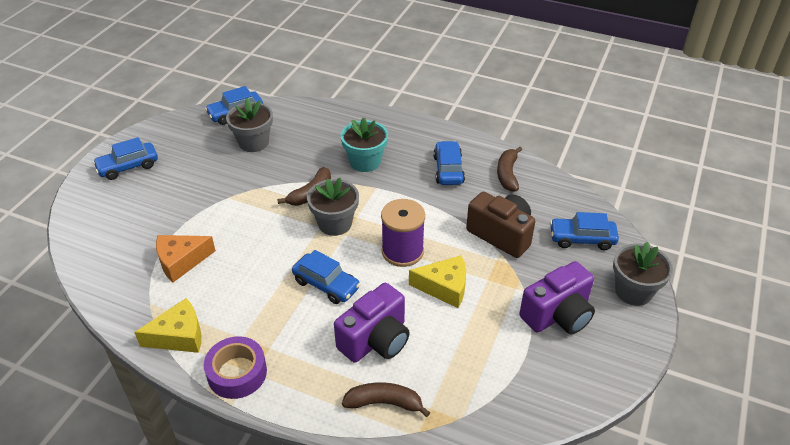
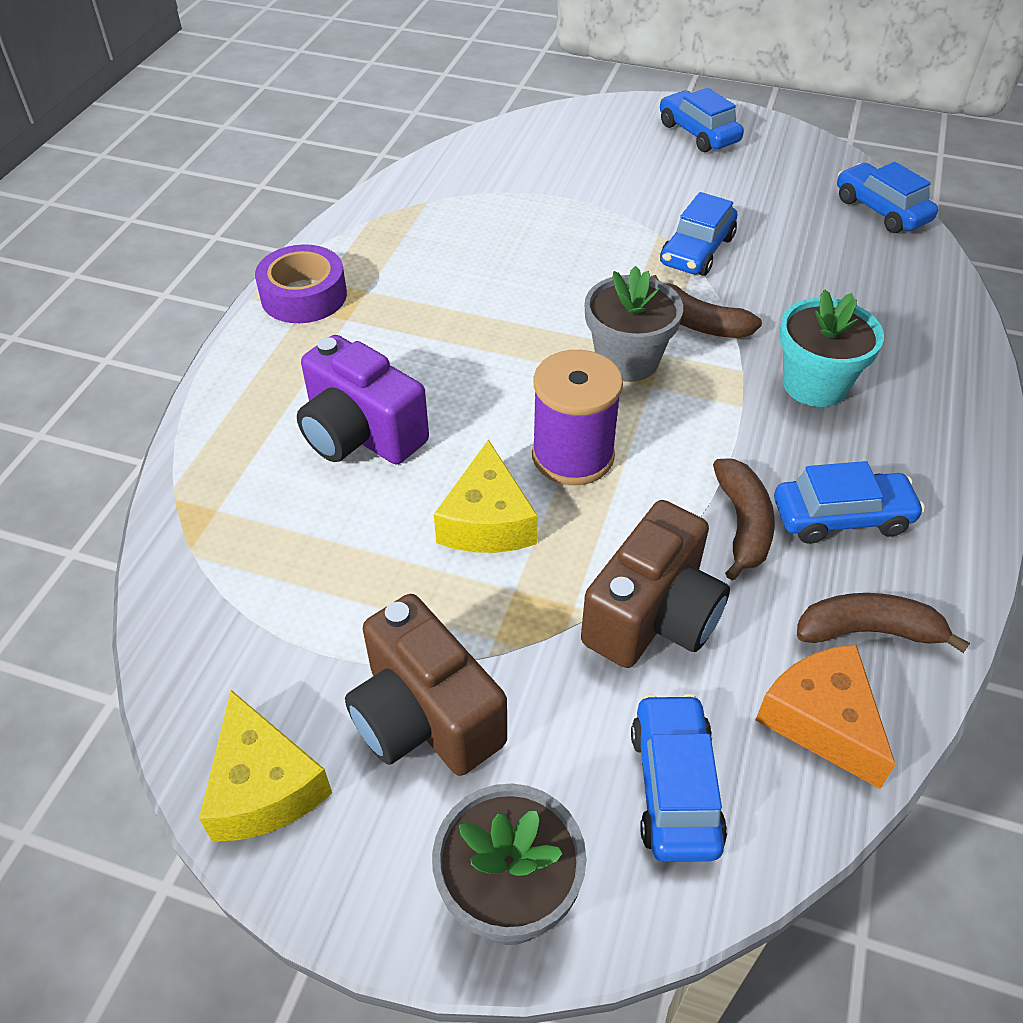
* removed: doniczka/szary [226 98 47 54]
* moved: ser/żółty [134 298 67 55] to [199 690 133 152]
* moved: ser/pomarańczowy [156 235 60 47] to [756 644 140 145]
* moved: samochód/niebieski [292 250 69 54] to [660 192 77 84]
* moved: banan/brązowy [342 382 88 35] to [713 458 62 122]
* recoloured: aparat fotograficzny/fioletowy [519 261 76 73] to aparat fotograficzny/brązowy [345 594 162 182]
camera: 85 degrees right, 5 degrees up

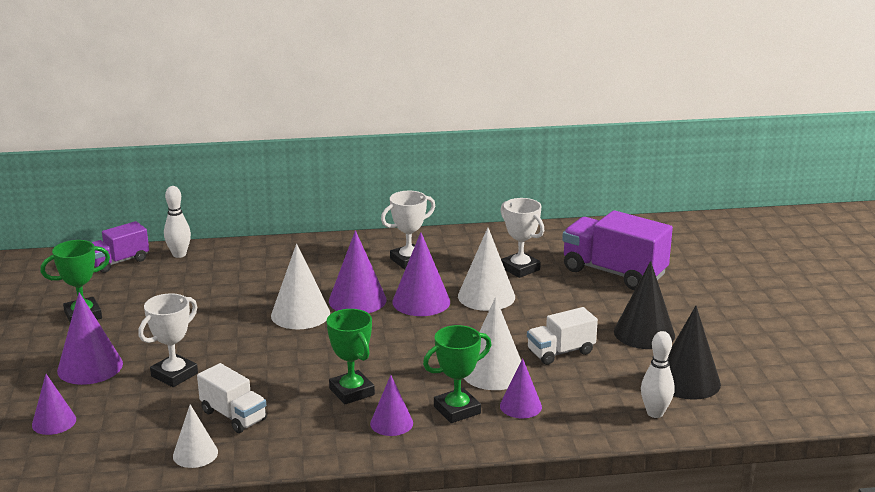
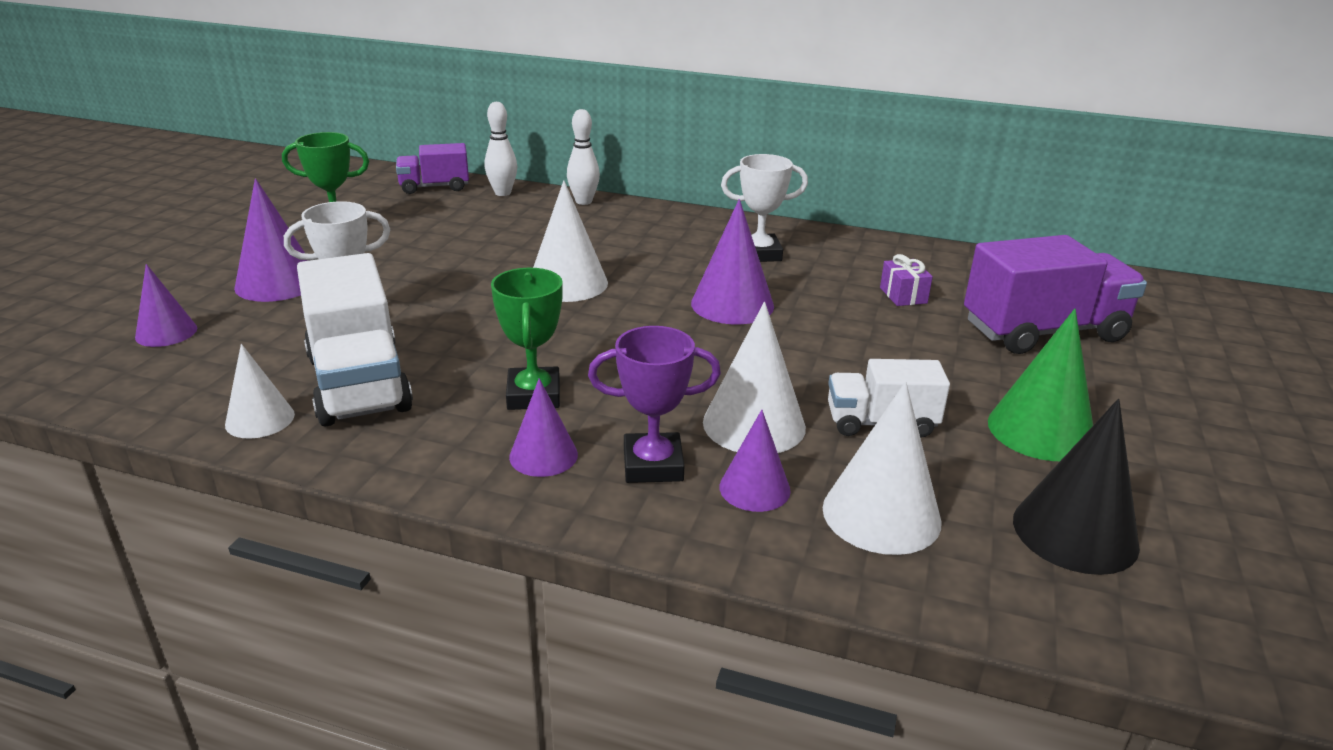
* removed: stożek/fioletowy [329 230 58 83]
* moved: stożek/biały [458 228 57 83] to [823 382 119 173]
* moved: kręgiel/biały [641 331 33 87] to [567 109 33 96]
* replaced: puchar/biały [500 198 44 80] to prezent/fioletowy [880 254 53 52]
* recoloured: puchar/zielony [423 325 68 98] to puchar/fioletowy [588 326 133 157]
* recoloured: stożek/czarny [614 261 61 88] to stożek/zielony [988 308 105 153]
* turned: ciężarówka/fioletowy [562 210 111 80] = [964 235 183 119] 105 degrees clockwise
* resized: ciężarówka/biały [197 363 70 70] = [297 253 116 174] x1.71
camera: 25 degrees right, 5 degrees up

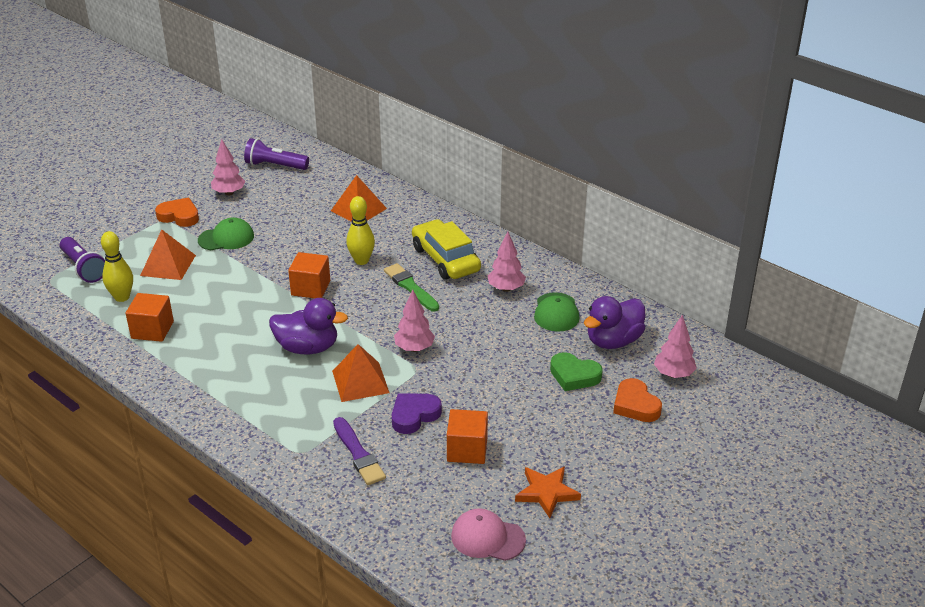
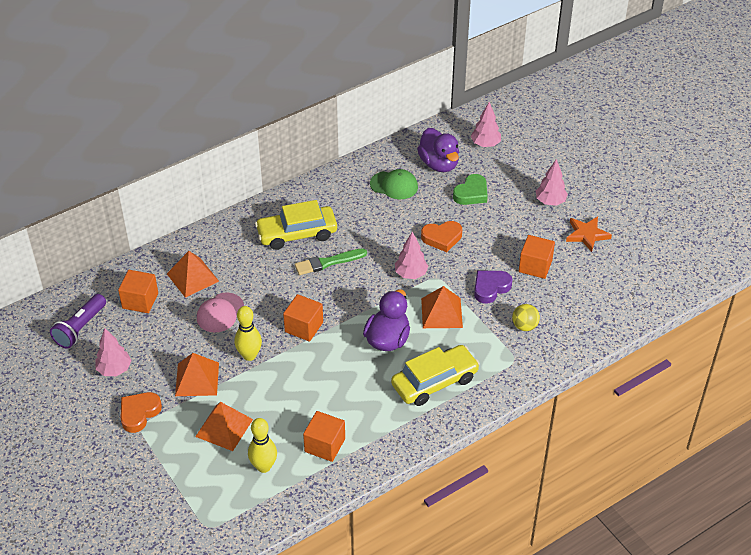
* removed: latarka/fioletowy [60 237 45 46]
* added: sześcian/pomarańczowy [118 270 40 43]
* added: samochód/żółty [391 345 89 61]
* moved: kręgiel/żółty [346 196 29 69] to [234 306 28 55]
* moved: czapka/różowy [451 508 75 53] to [197 293 47 39]
* moved: drzewko/różowy [488 232 38 60] to [536 159 32 47]
* moved: serce/pomarańczowy [613 378 49 44] to [421 221 41 31]
* replaced: czapka/zielony [198 217 56 33] to piramida/pomarańczowy [175 353 44 43]
* replaced: pędzel/fioletowy [333 417 53 68] to piłka/żółty [512 304 28 27]
* turned: serce/fioletowy [392 393 50 41] = [474 271 38 33] 75 degrees clockwise
camera: 75 degrees left, 10 degrees up

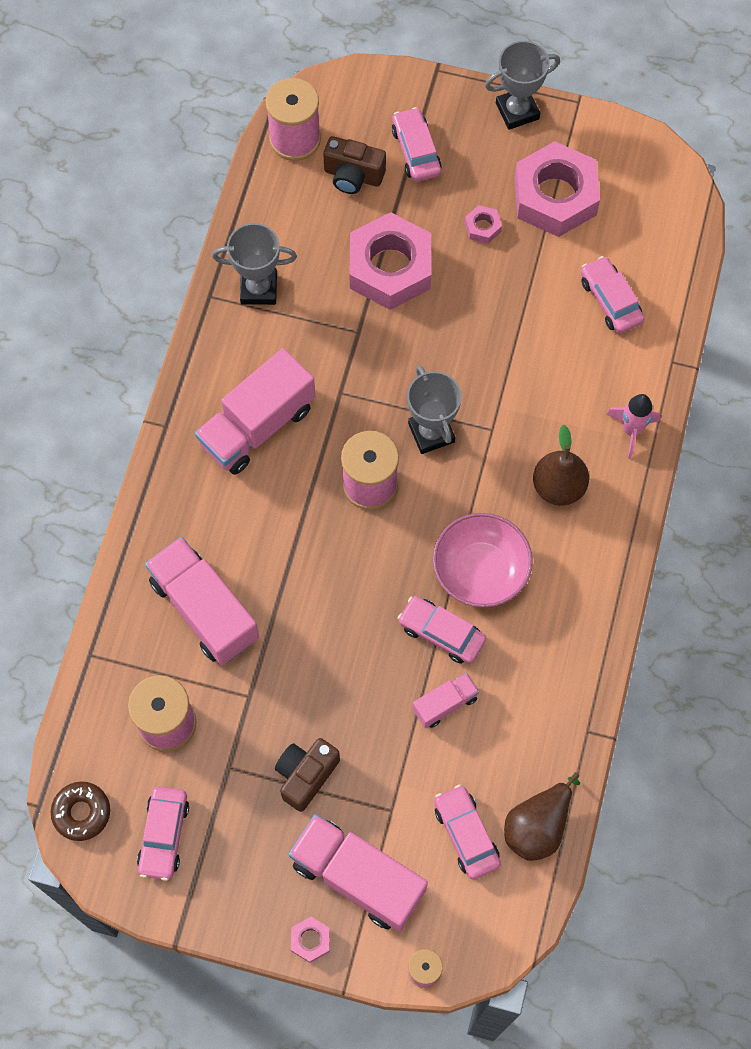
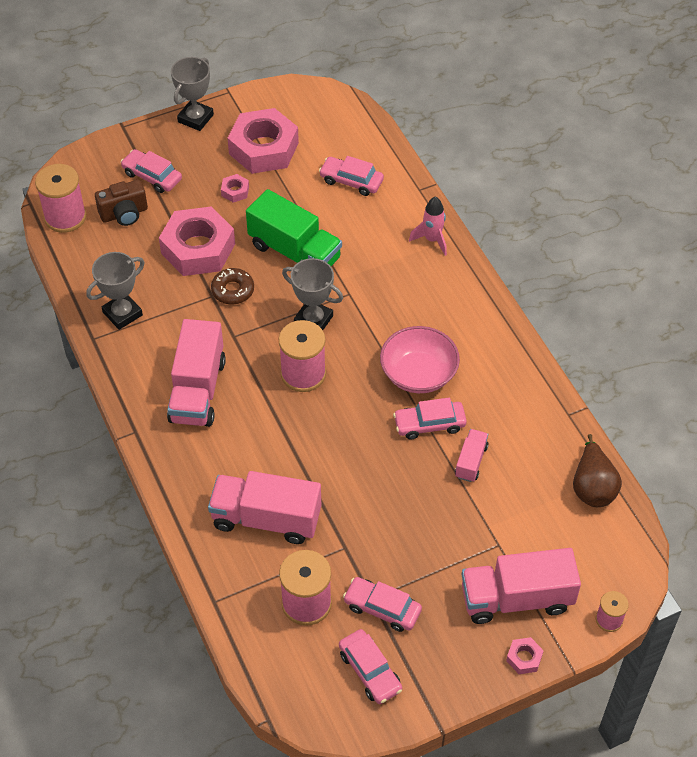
* removed: aparat fotograficzny/brązowy [275 738 65 74]
* removed: gruszka/brązowy [533 425 56 81]
* added: ciężarówka/zielony [246 189 96 77]
* moved: donut/brązowy [51 781 59 60] to [211 268 43 37]
* moved: samochód/różowy [434 785 67 94] to [343 577 79 55]
camera: 40 degrees left, 15 degrees down

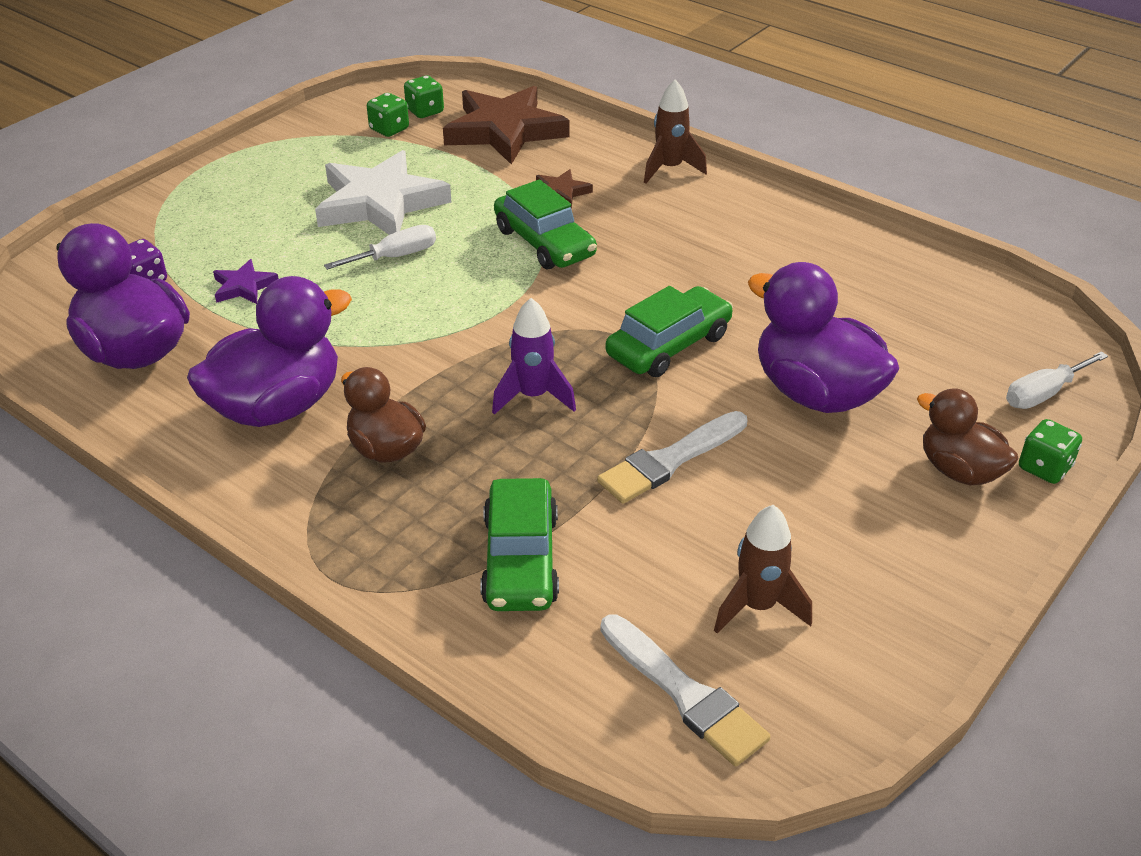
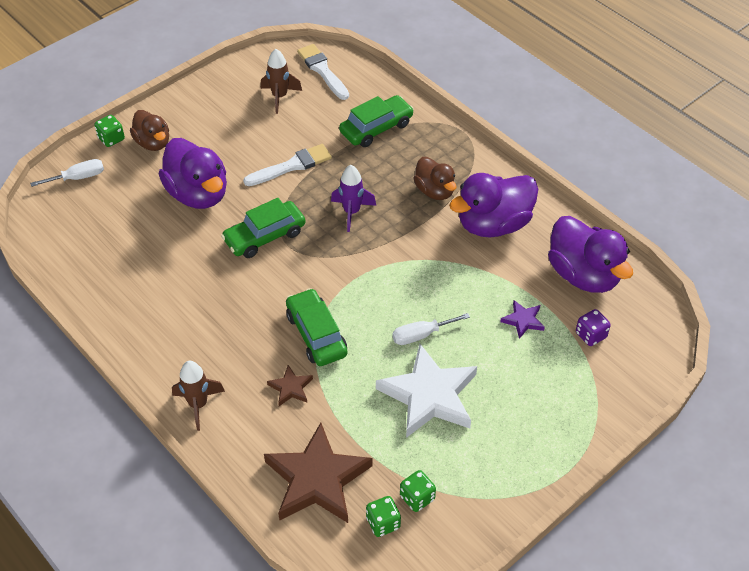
* turned: samochód/zielony [480 478 79 133] = [339 95 75 52] 45 degrees clockwise
camera: 170 degrees left, 10 degrees up

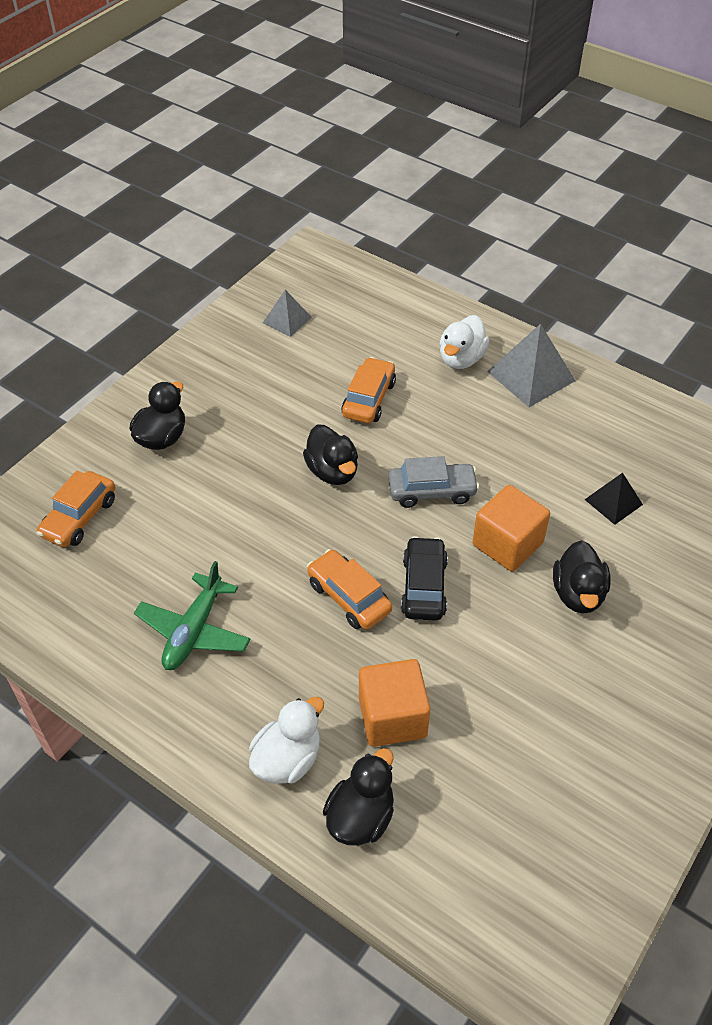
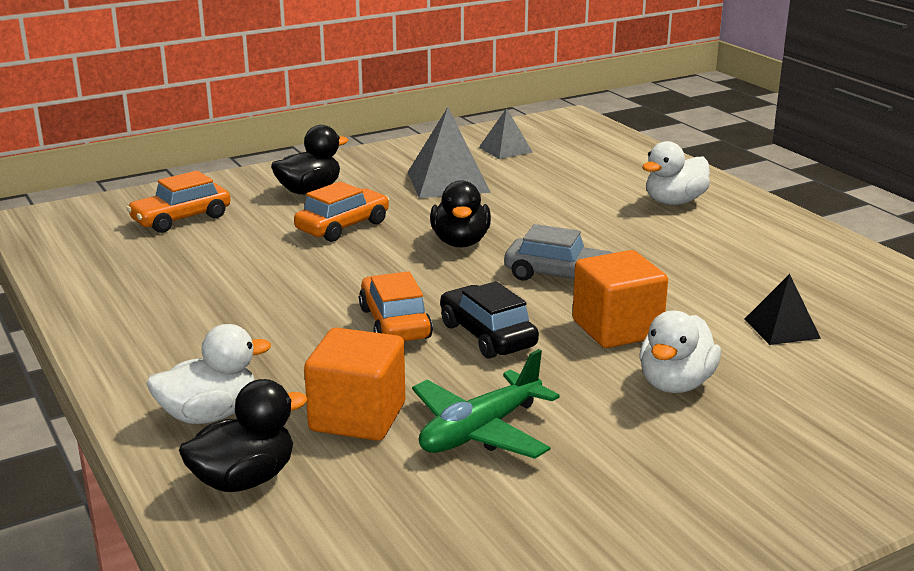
* moved: samolot/zielony [134 561 116 109] to [412 349 148 110]
* moved: samochód/pomarańczowy [341 357 55 66] to [294 181 95 61]
* moved: piramida/szary [487 324 88 83] to [408 107 83 91]
* recoloured: kaczka/czarny [553 540 58 74] to kaczka/biały [639 311 82 82]
* turned: samochód/czarny [401 536 47 85] = [440 281 99 78] 60 degrees counterclockwise
camera: 25 degrees right, 25 degrees down

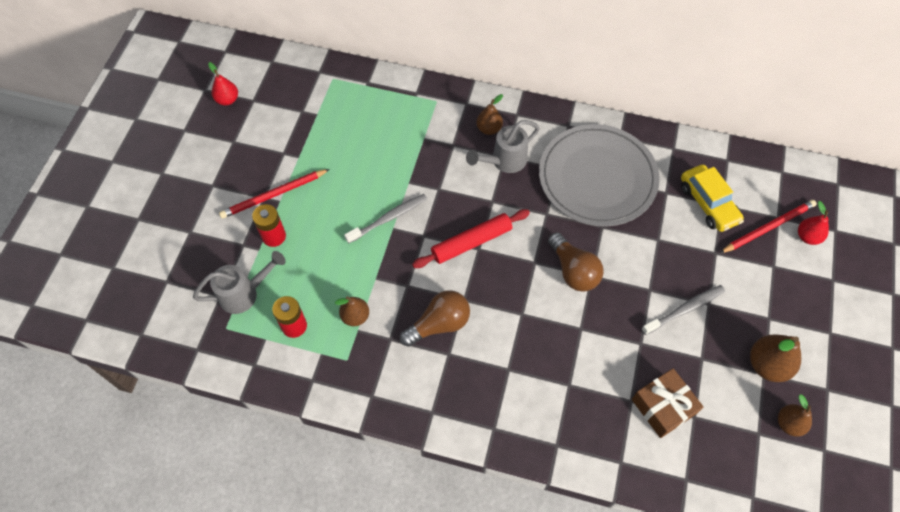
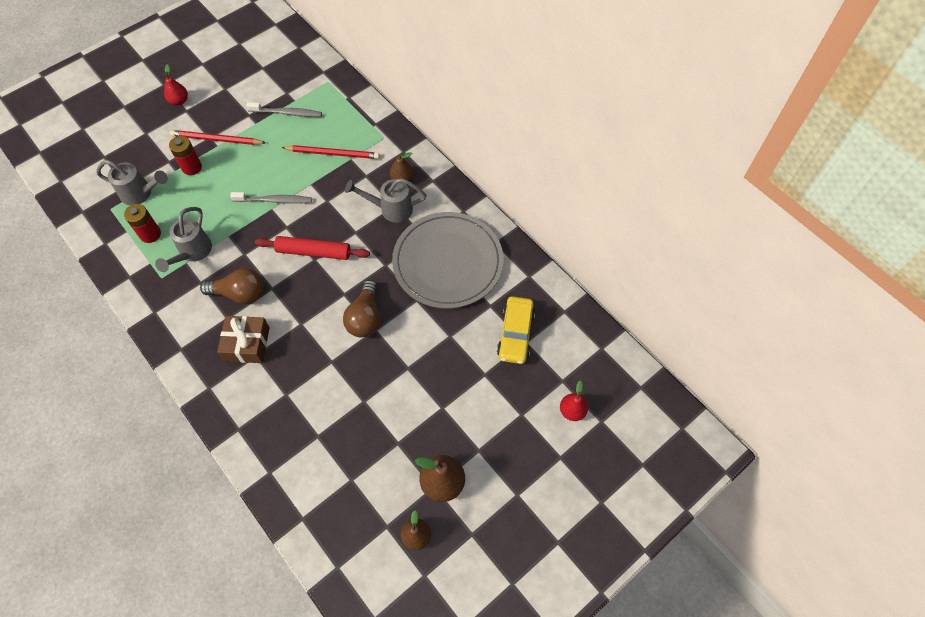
* moved: gruszka/czerwony [208 62 30 44] to [164 64 24 41]
* moved: prezent/brązowy [632 368 71 70] to [217 316 53 47]
* moved: szczoteczka do zębów/szary [642 285 83 50] to [247 102 75 15]
* moved: ołówek/czerwony [720 200 97 53] to [281 145 99 14]
* replaced: gruszka/brązowy [335 296 34 30] to konewka/szary [155 207 57 65]
camera: 35 degrees right, 0 degrees up

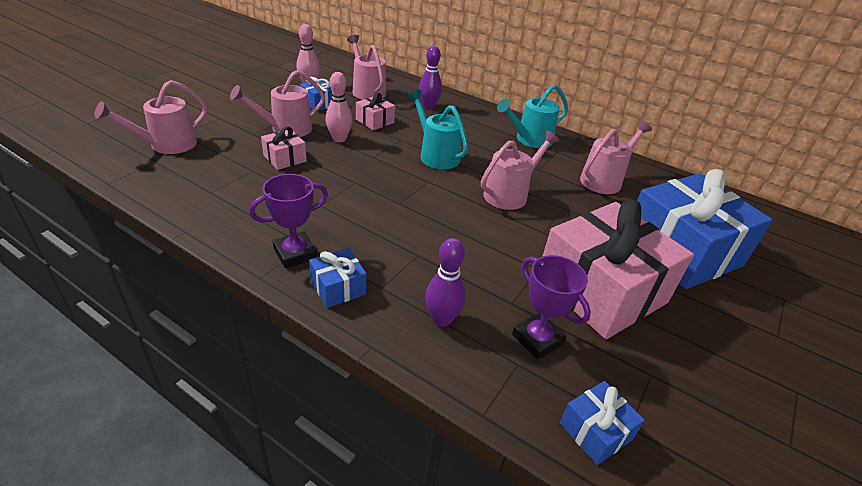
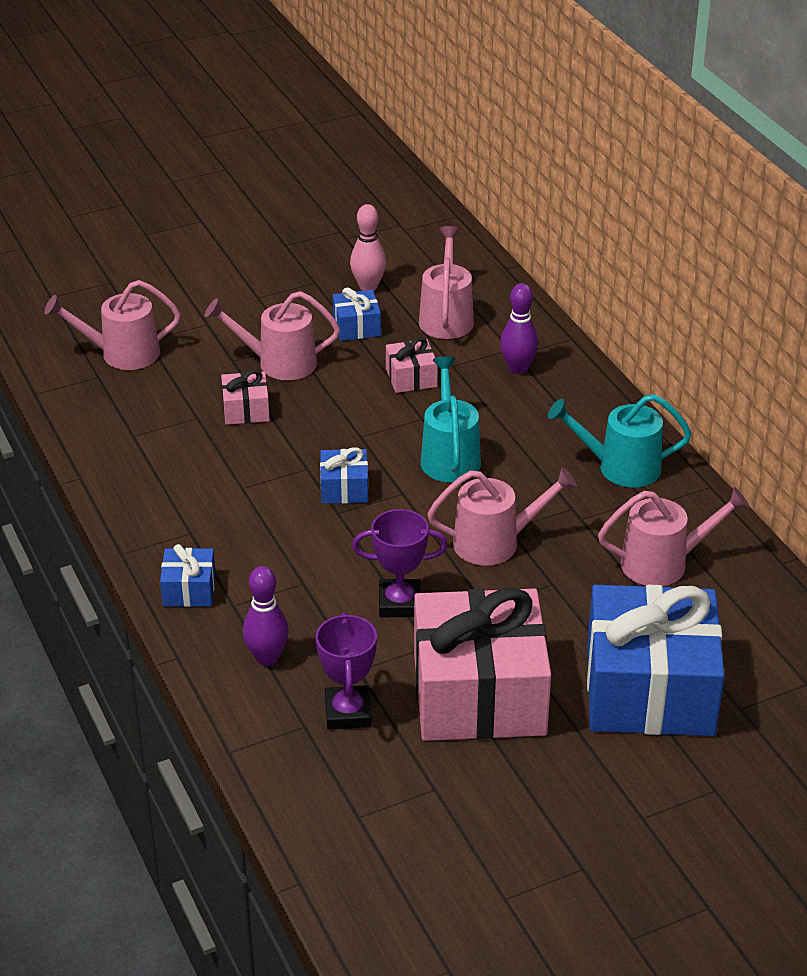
* removed: kręgiel/różowy [325 72 28 70]
* moved: puchar/fioletowy [249 174 79 94] to [352 509 96 108]
* moved: prezent/niebieski [560 381 85 84] to [320 447 48 57]
camera: 35 degrees right, 0 degrees up

